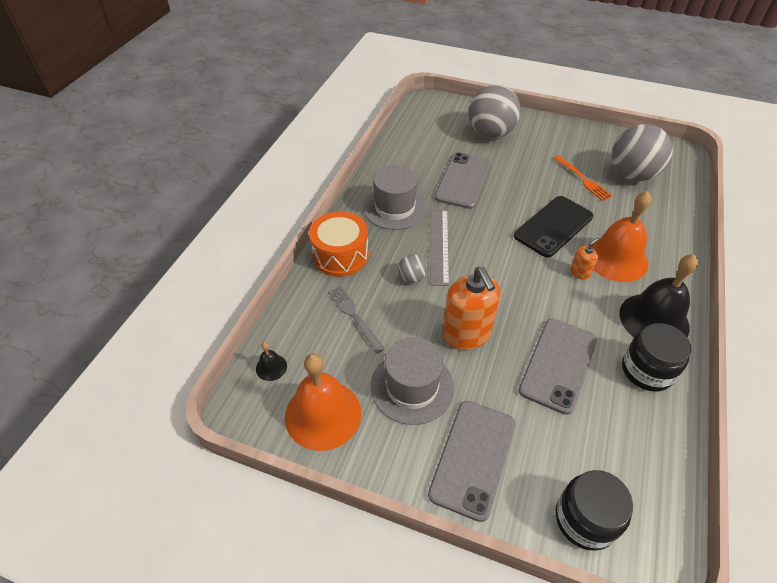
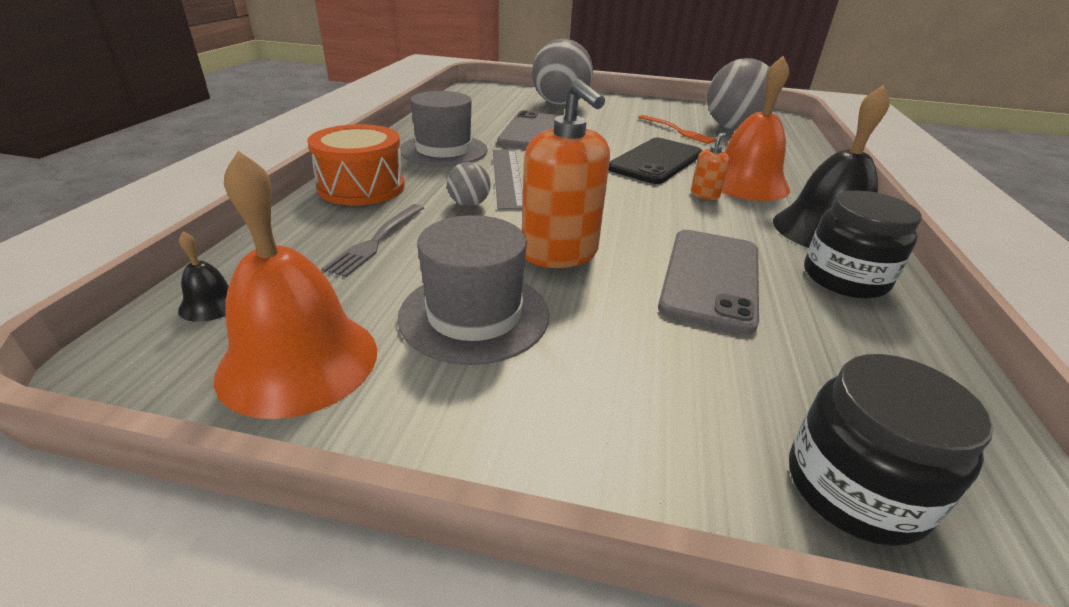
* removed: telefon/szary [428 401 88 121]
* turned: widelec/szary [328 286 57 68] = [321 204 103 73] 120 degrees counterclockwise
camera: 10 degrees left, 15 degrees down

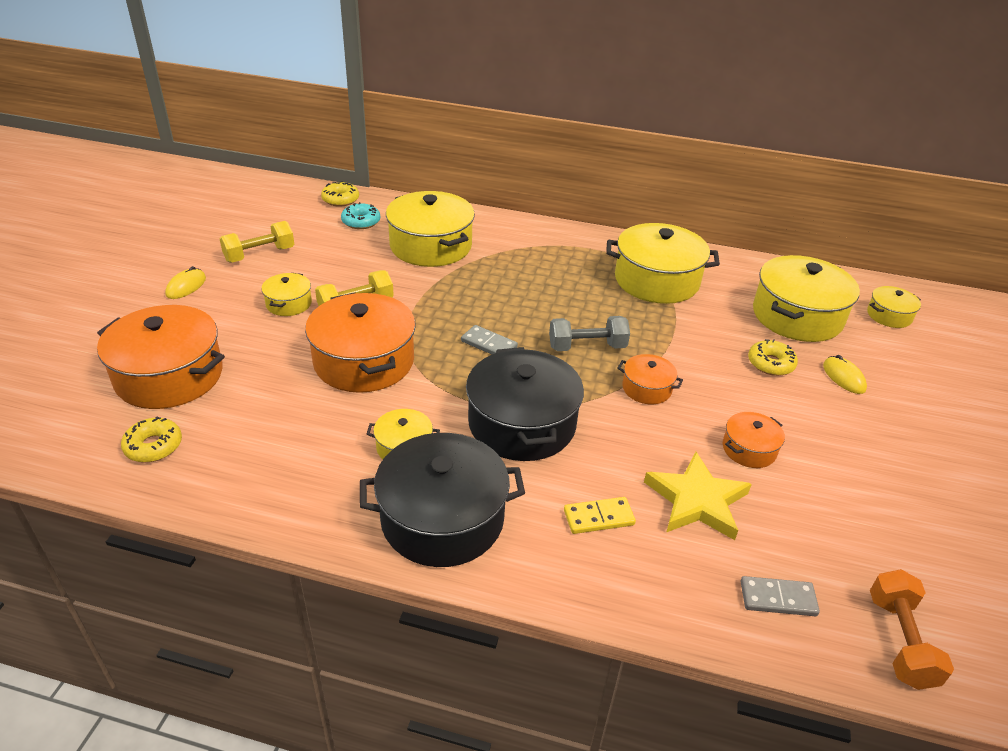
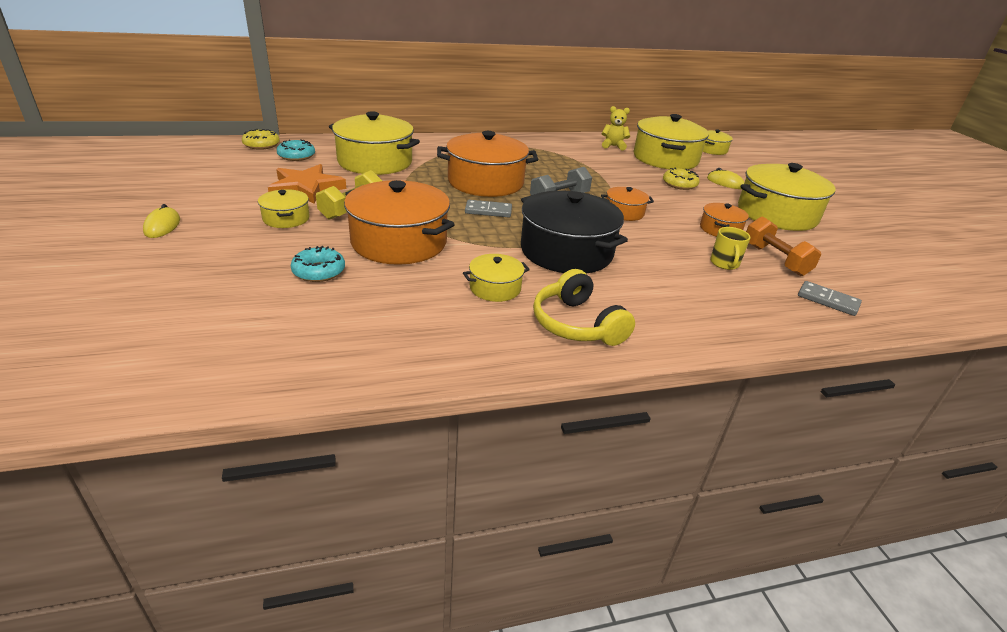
* removed: donut/żółty [121 416 61 46]
* removed: hantel/żółty [220 221 74 42]
* removed: kostka domina/żółty [564 497 72 37]
* added: gwiazda/pomarańczowy [268 164 78 40]
* added: donut/turkusowy [291 246 54 36]
* added: miś/żółty [602 106 28 45]
* moved: garnek/pomarańczowy [97 305 128 104] to [437 131 101 66]
* moved: garnek/żółty [606 223 114 81] to [738 163 98 68]
* moved: hantel/pomarańczowy [870 569 84 121] to [746 216 75 60]
* replaced: garnek/czarny [360 433 165 134] to słuchawki/żółty [533 269 102 77]
* replaced: gwiazda/żółty [644 452 108 88] to kubek/żółty [710 227 41 43]
* turned: kostka domina/szary [741 576 79 40] = [798 281 64 35] 60 degrees clockwise
camera: 30 degrees left, 5 degrees down

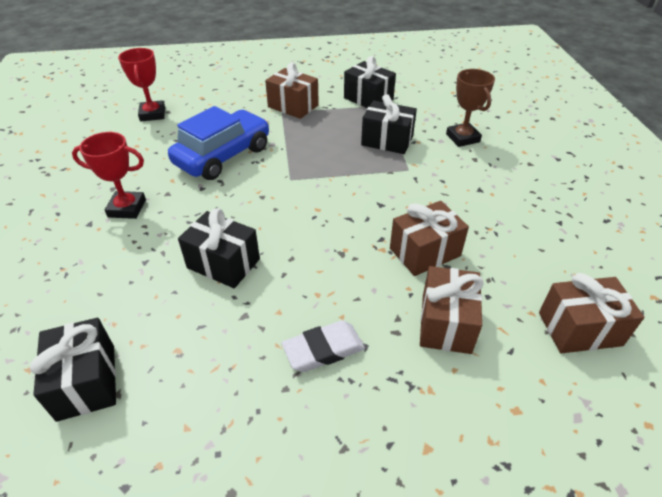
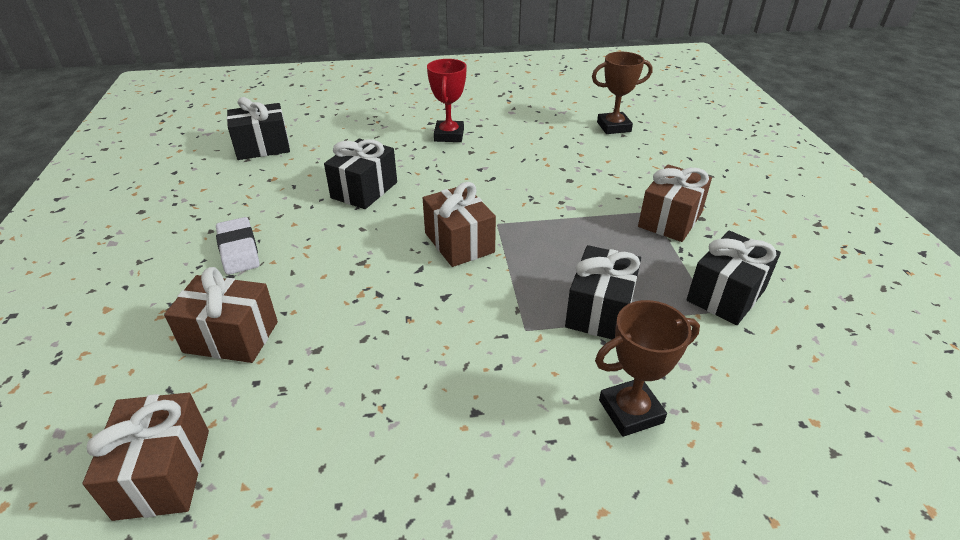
* removed: samochód/niebieski [168 106 101 74]
* moved: prezent/brązowy [390 201 79 75] to [423 182 73 85]
* recoloured: puchar/czerwony [118 48 47 73] to puchar/brązowy [592 52 61 82]
camera: 90 degrees right, 5 degrees down

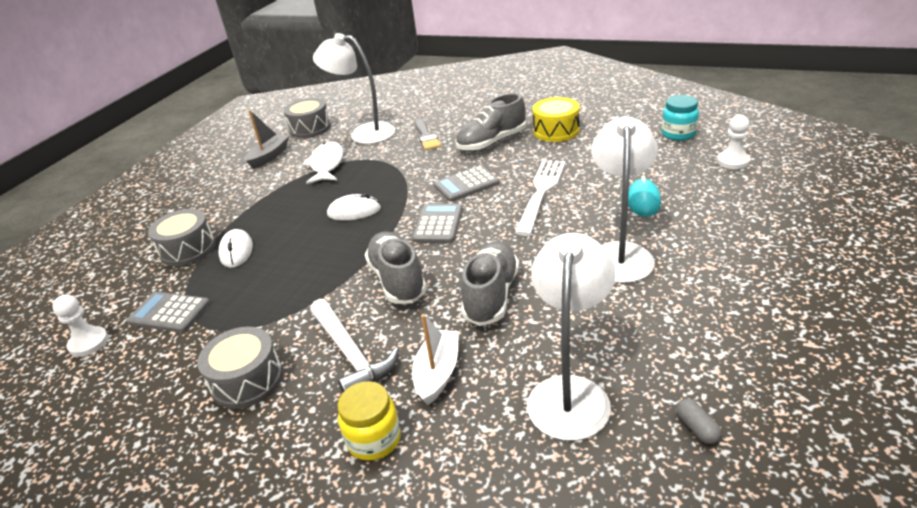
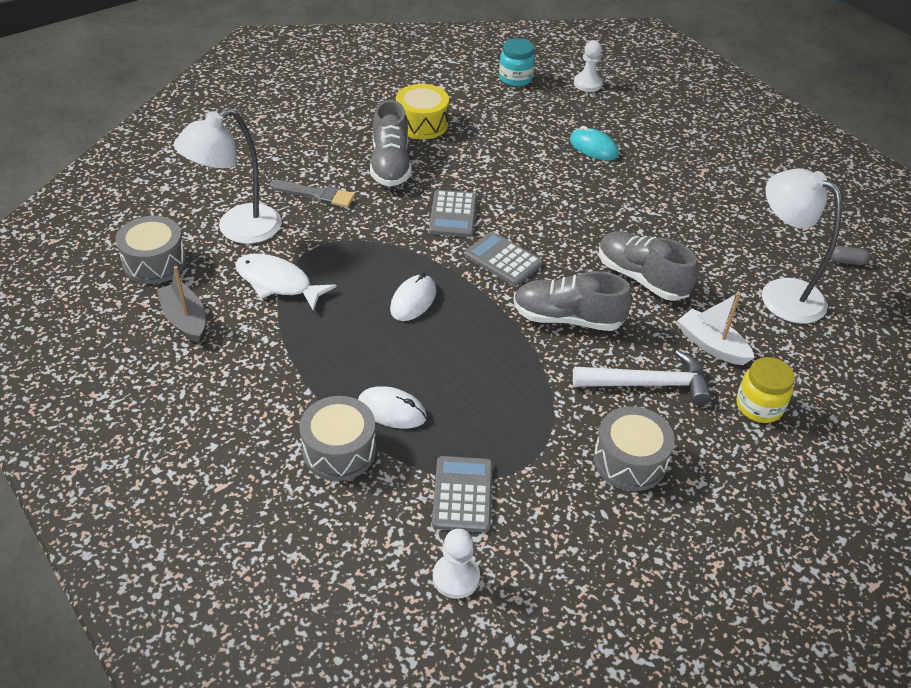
* removed: widelec/biały [515 160 50 76]
* removed: lampka/biały [591 116 67 167]
* turned: kalkulator/szary [127 292 83 41] = [432 456 61 76] 135 degrees clockwise
camera: 65 degrees left, 10 degrees up

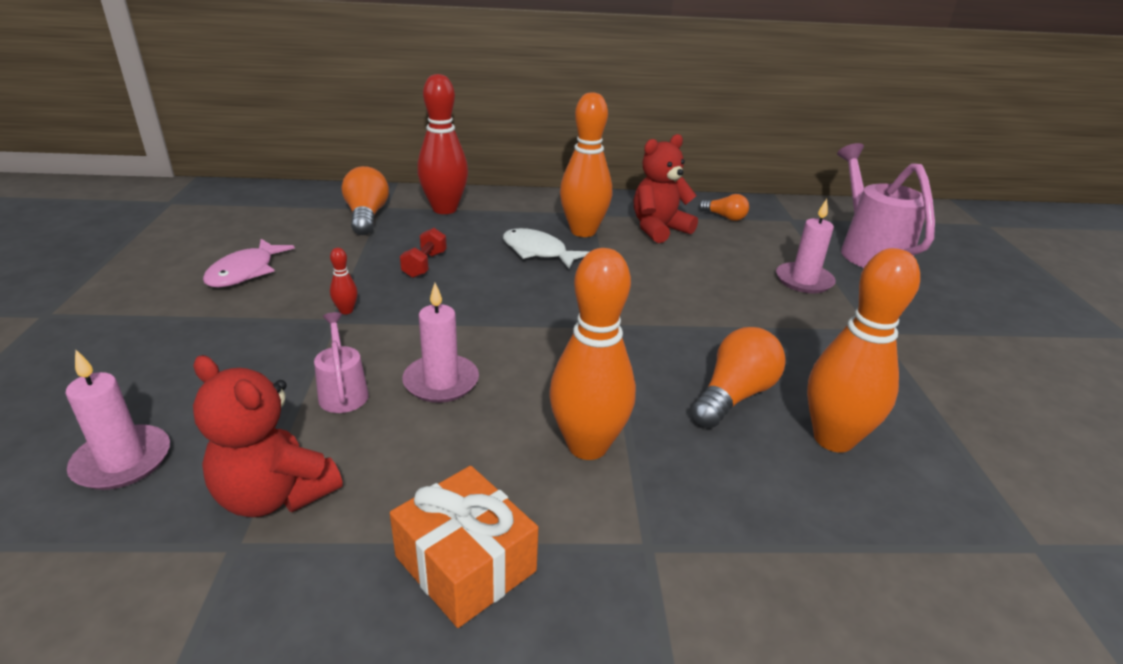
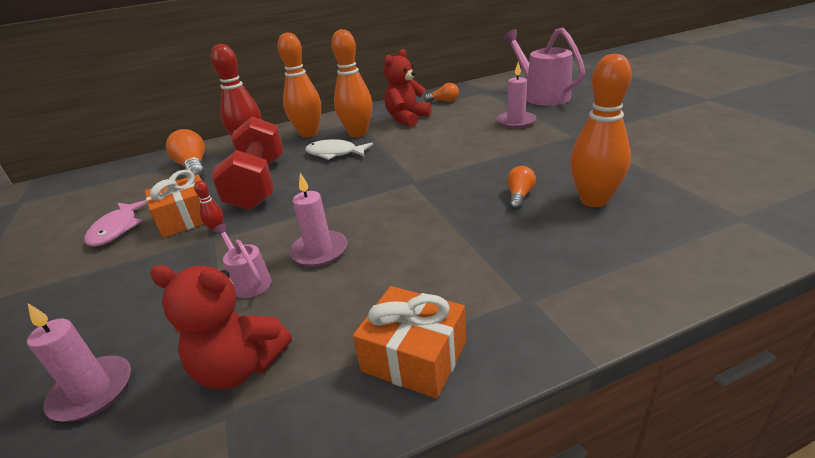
* added: prezent/pomarańczowy [145 170 59 68]
* moved: kręgiel/pomarańczowy [549 248 87 212] to [277 32 44 105]
* resized: hantel/czerwony [400 228 47 50] = [211 116 73 94] x2.40
* resized: żarówka/pomarańczowy [691 327 95 101] = [507 166 29 44] x0.61
camera: 15 degrees left, 0 degrees up

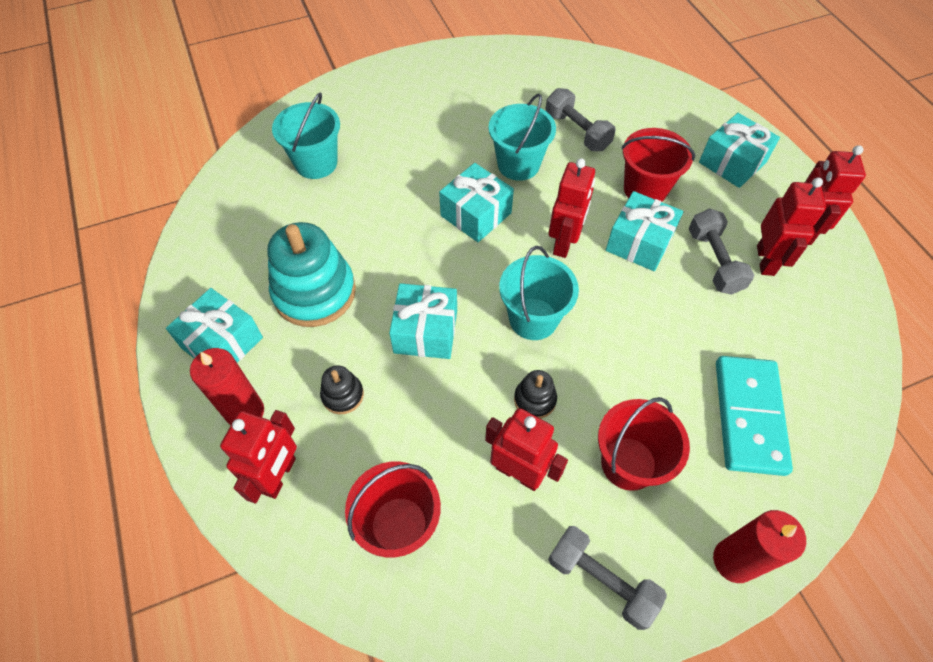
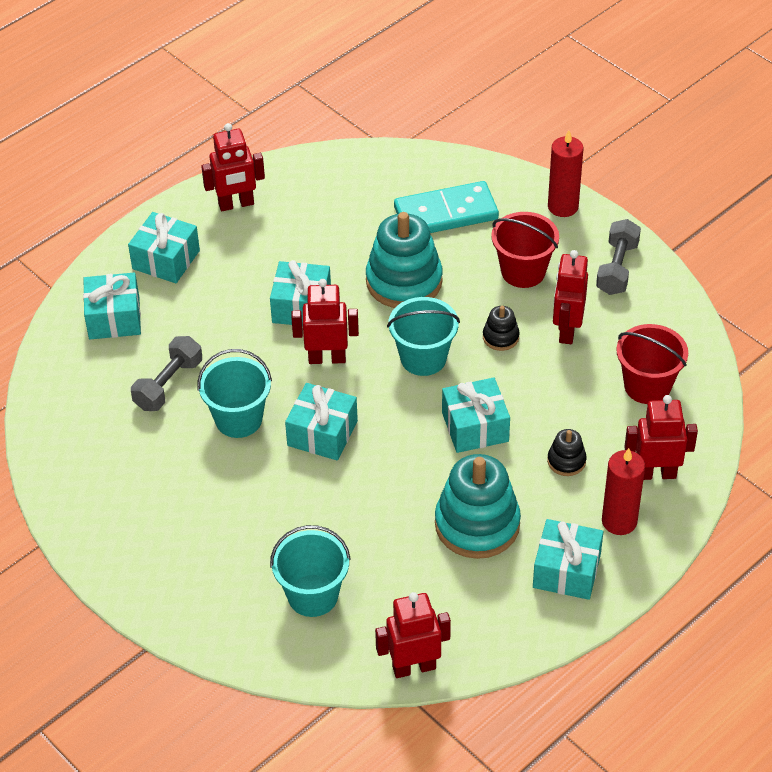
* removed: wiadro/czerwony [622 128 73 74]
* removed: hantel/szary [689 208 65 87]
* added: prezent/turkusowy [83 273 58 66]
* added: zabawka nakładanka/turkusowy [366 212 77 96]
* moved: robot/czerwony [757 178 69 98] to [375 592 76 86]
camera: 110 degrees left, 10 degrees down

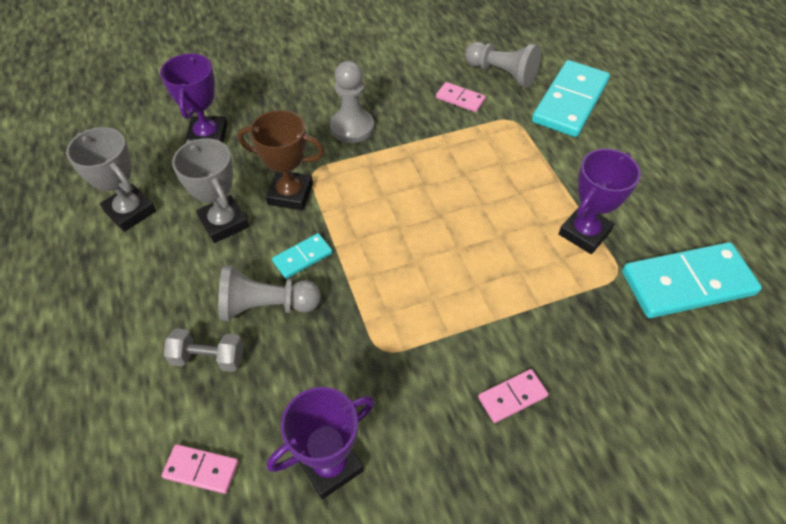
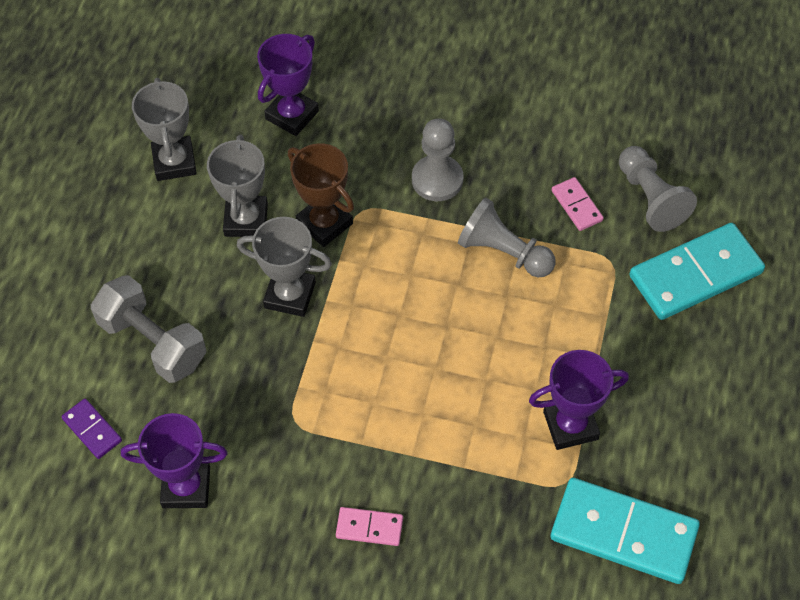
* moved: pionek/szary [218 265 103 56] to [458 198 97 79]
* replaced: kostka domina/turkusowy [272 233 60 46] to puchar/szary [237 217 95 100]
* recoloured: kostka domina/różowy [162 444 77 50] to kostka domina/fioletowy [61 399 61 60]
* resized: hantel/szary [164 329 80 43] = [91 275 115 108] x1.68
camera: 35 degrees right, 5 degrees up

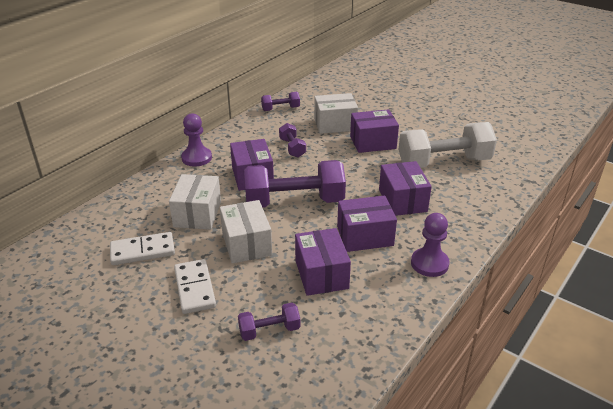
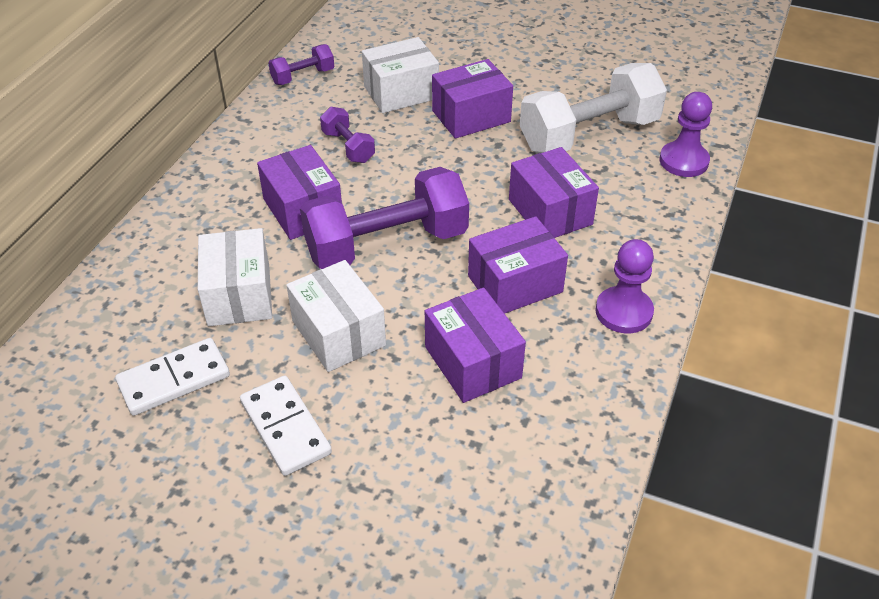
* removed: hantel/fioletowy [238 303 62 38]
* moved: pionek/fioletowy [181 113 31 54] to [660 92 52 85]
camera: 15 degrees left, 10 degrees up

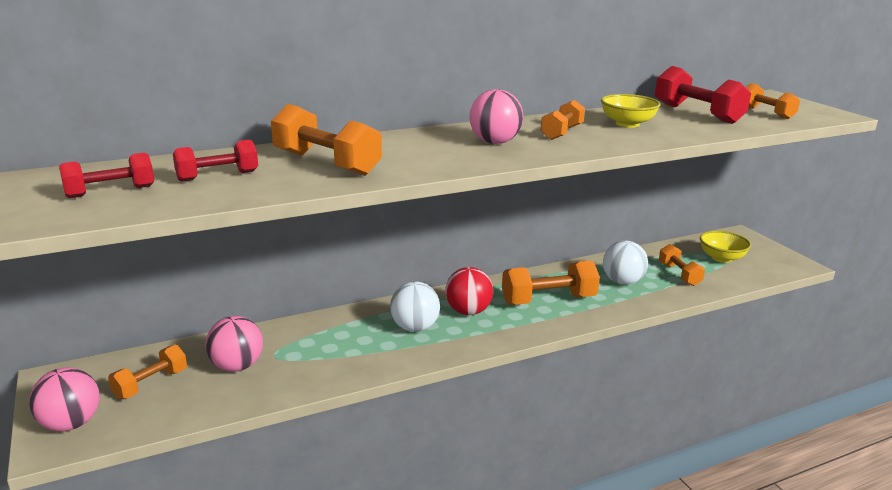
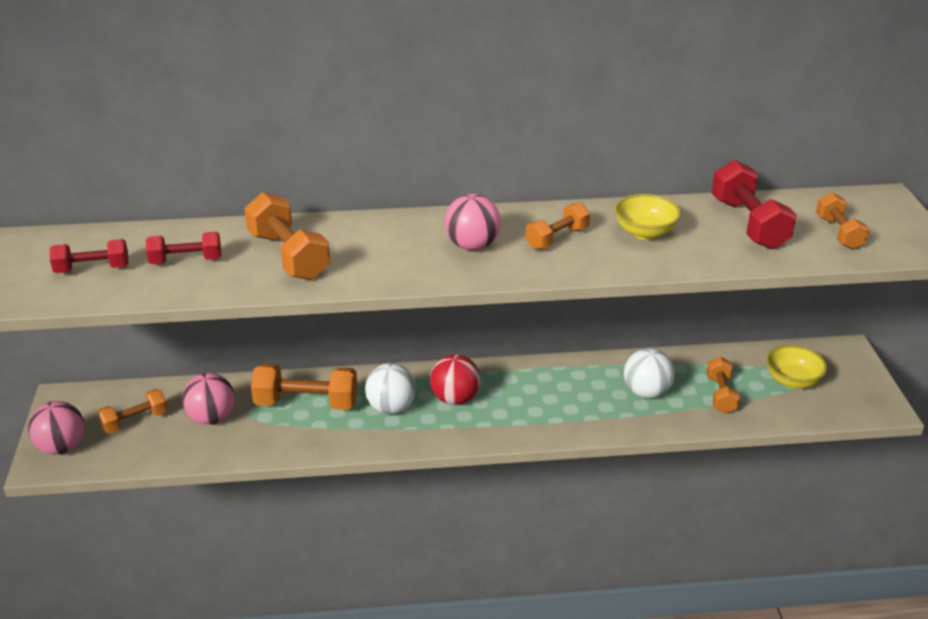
* moved: hantel/pomarańczowy [502 260 98 45] to [251 364 106 46]
camera: 20 degrees right, 10 degrees up

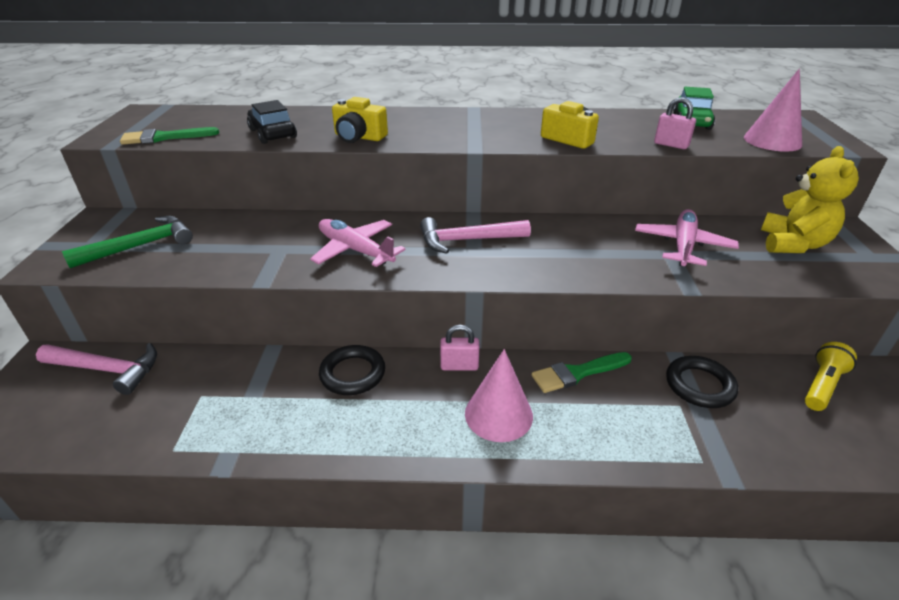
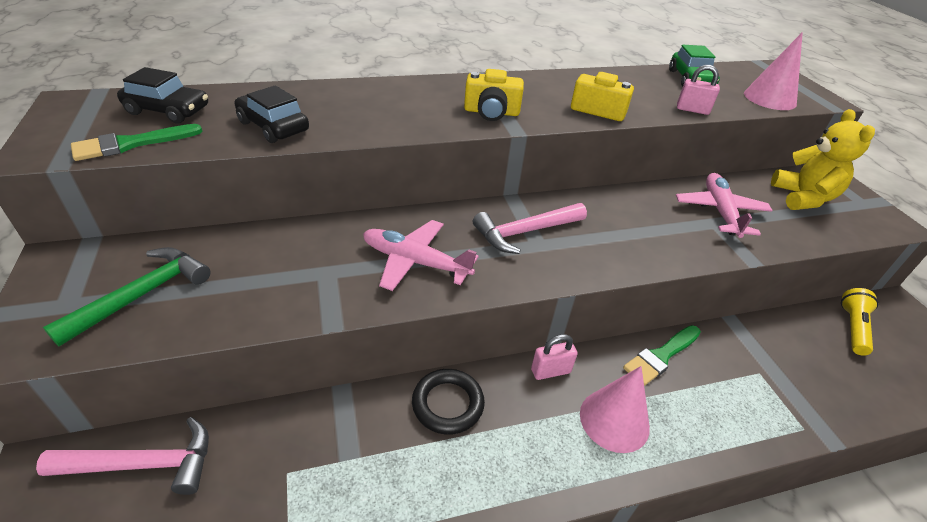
* removed: pierścień/czarny [666 356 72 52]
* added: samochód/czarny [117 67 91 56]
* moved: aparat fotograficzny/żółty [332 97 56 46] to [464 69 60 52]
camera: 20 degrees left, 5 degrees up

